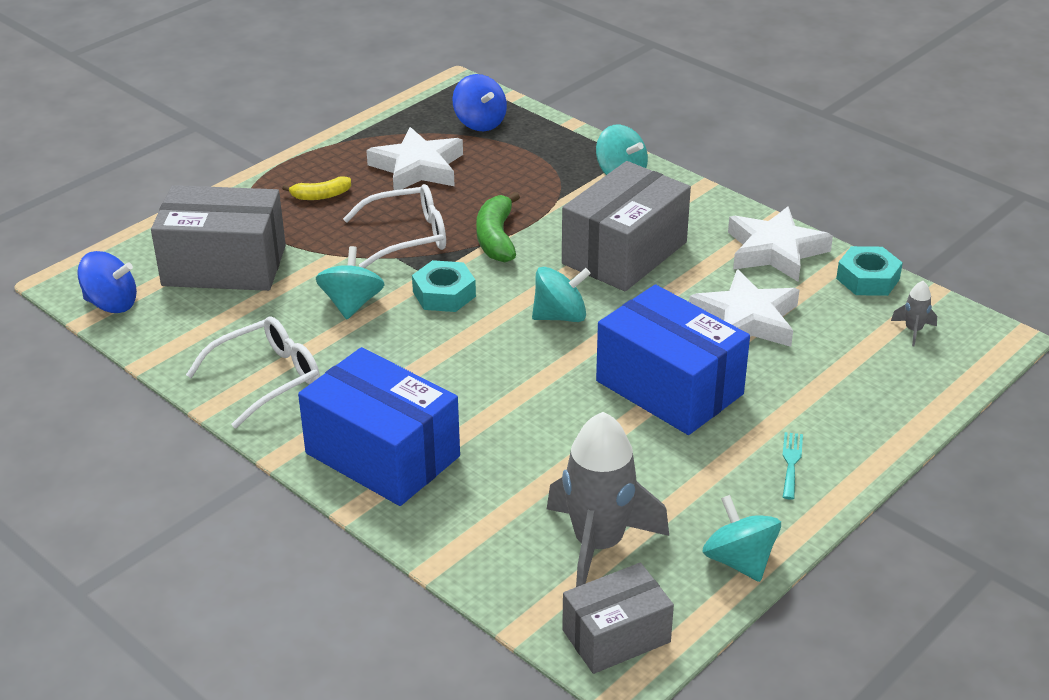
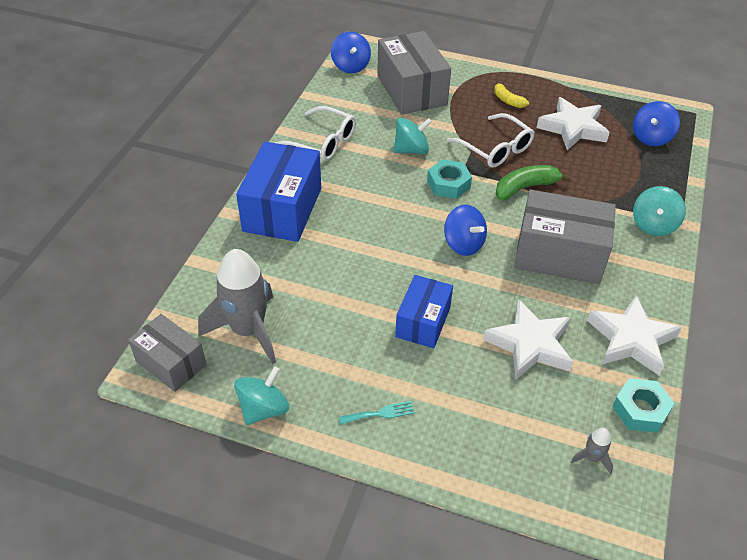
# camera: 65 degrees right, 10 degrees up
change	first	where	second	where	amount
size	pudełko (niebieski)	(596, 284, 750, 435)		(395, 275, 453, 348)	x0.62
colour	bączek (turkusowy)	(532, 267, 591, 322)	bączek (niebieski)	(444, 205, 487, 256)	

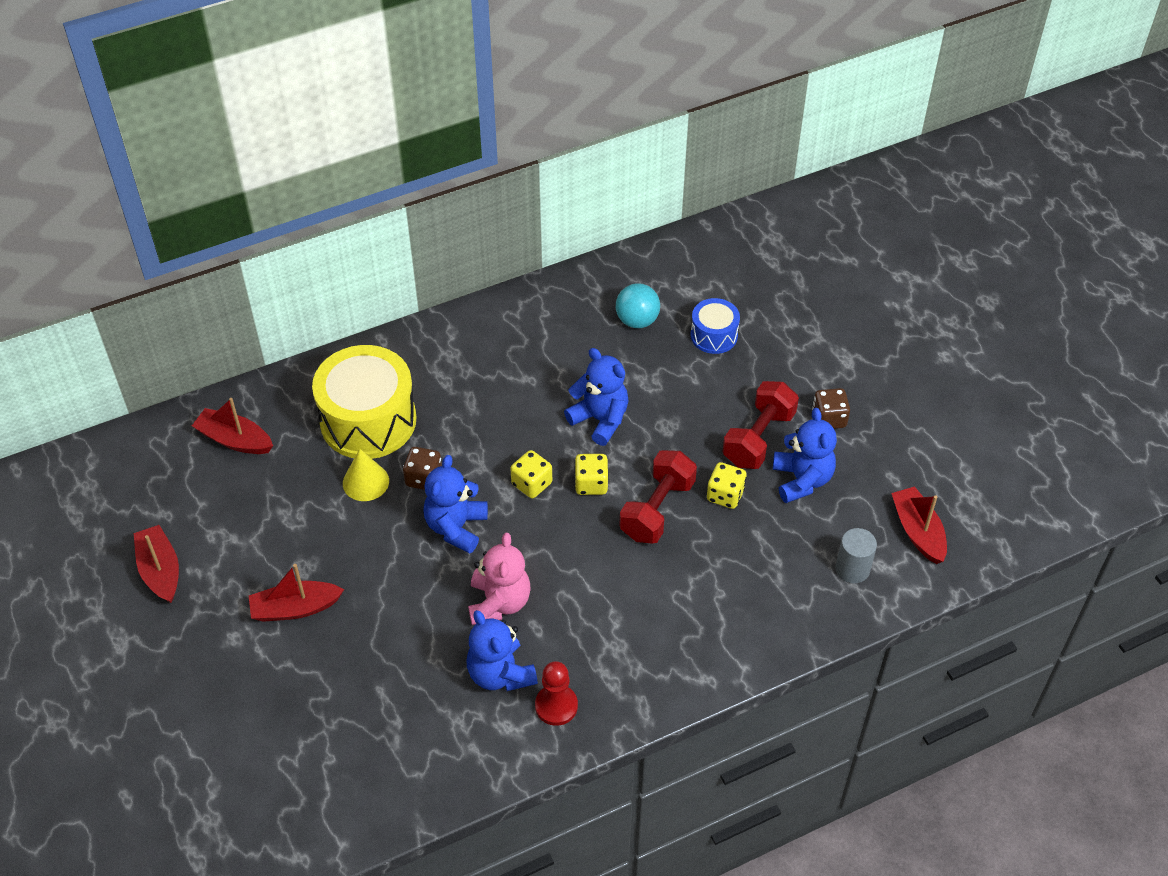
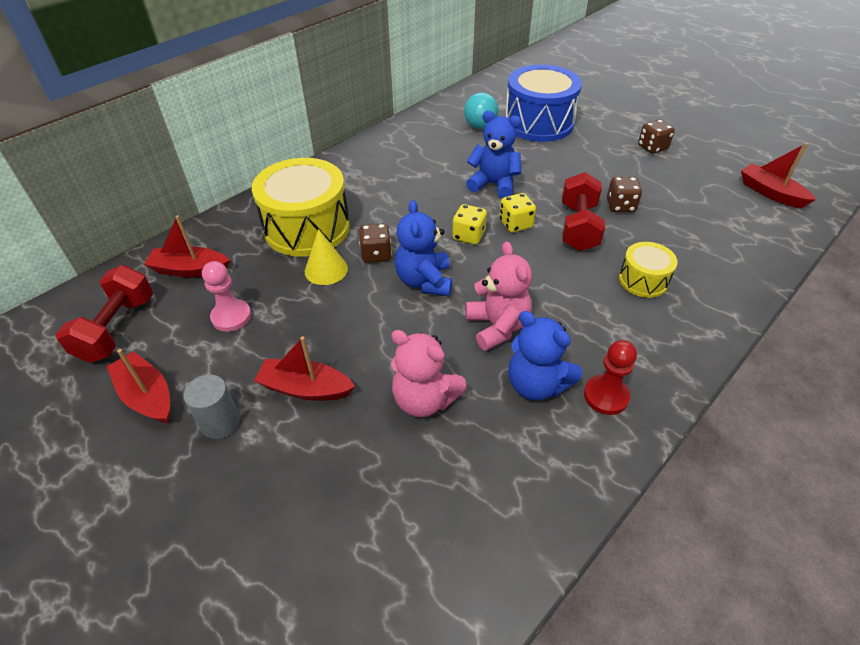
# camera: 20 degrees left, 5 degrees down
change	first	where	second	where	amount
relocated	hantel (czerwony)	(722, 381, 799, 469)		(56, 265, 153, 363)	
relocated	walec (szary)	(835, 528, 877, 584)		(183, 375, 240, 439)	
appeared			pionek (różowy)	(202, 261, 251, 332)	
spun	łódka (czerwony)	(249, 564, 344, 622)		(254, 336, 355, 401)	45 degrees clockwise
appeared			miś (różowy)	(391, 330, 467, 417)	
size	bęben (niebieski)	(691, 298, 740, 354)		(505, 64, 582, 142)	x1.95
colour	kostka do gry (żółty)	(707, 462, 747, 509)	kostka do gry (brązowy)	(607, 177, 642, 212)	
appeared			bęben (żółty)	(619, 242, 678, 298)	
missing	miś (niebieski)	(773, 408, 837, 503)			

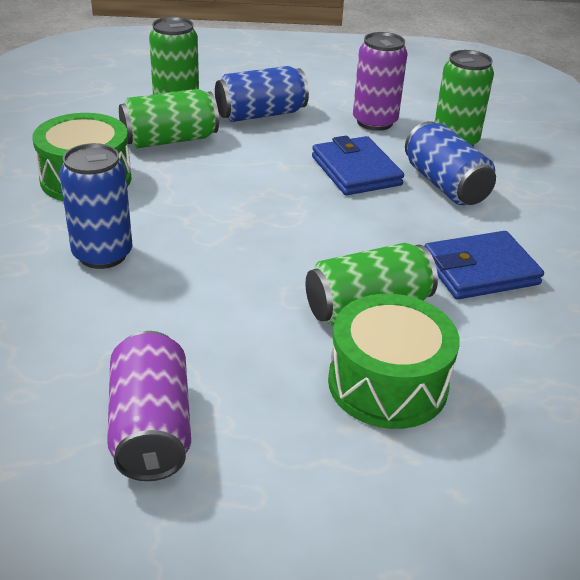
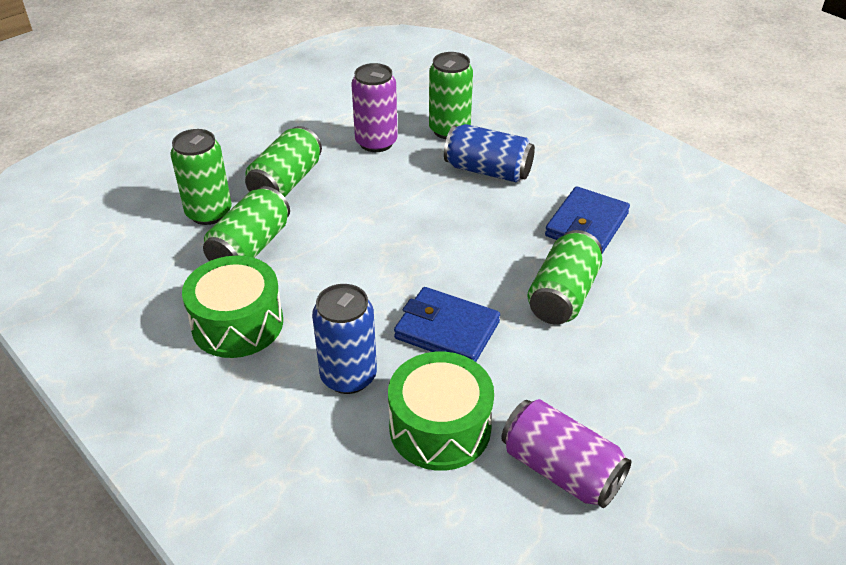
# camera: 40 degrees left, 5 degrees up
change	first	where	second	where	amount
colour	puszka (niebieski)	(215, 66, 309, 122)	puszka (zielony)	(245, 126, 322, 197)	
relocated	bęben (zielony)	(328, 294, 460, 429)		(388, 352, 494, 471)	
relocated	portfel (niebieski)	(312, 136, 404, 195)		(394, 287, 500, 362)	

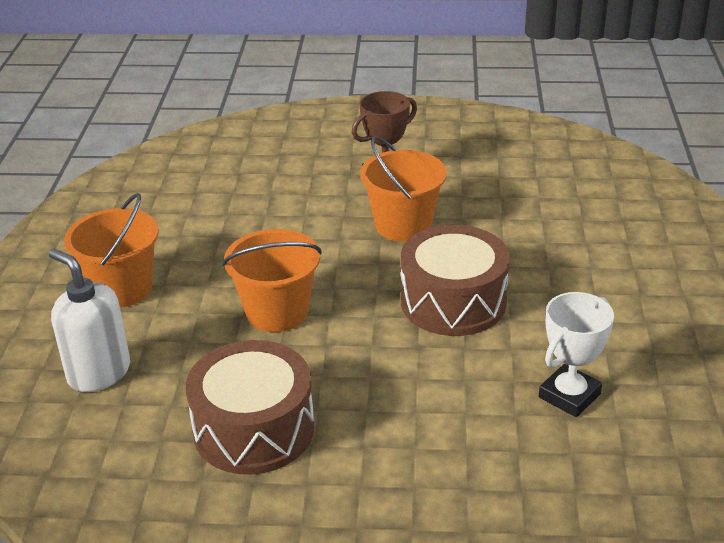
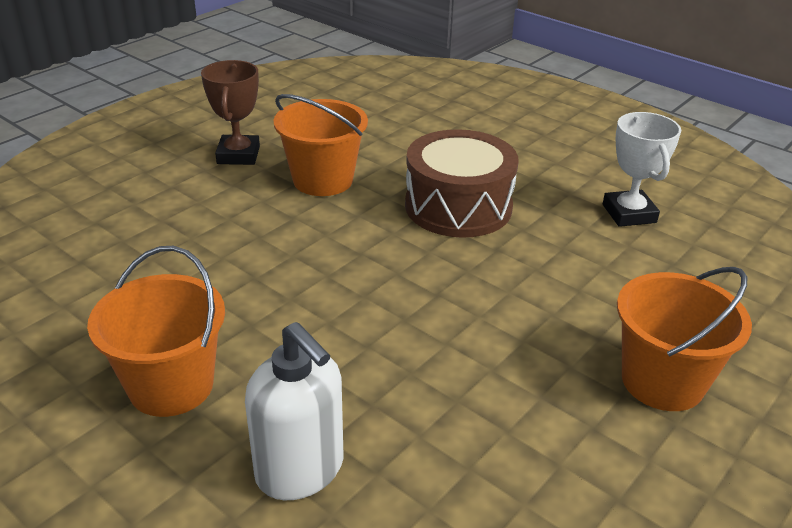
# camera: 55 degrees left, 0 degrees up
change	first	where	second	where	amount
spun	dozownik mydła (biały)	(49, 249, 130, 392)		(245, 322, 344, 500)	120 degrees counterclockwise
relocated	wiadro (pomarańczowy)	(222, 229, 322, 332)		(617, 267, 752, 411)	
missing	bęben (brązowy)	(186, 340, 315, 475)			

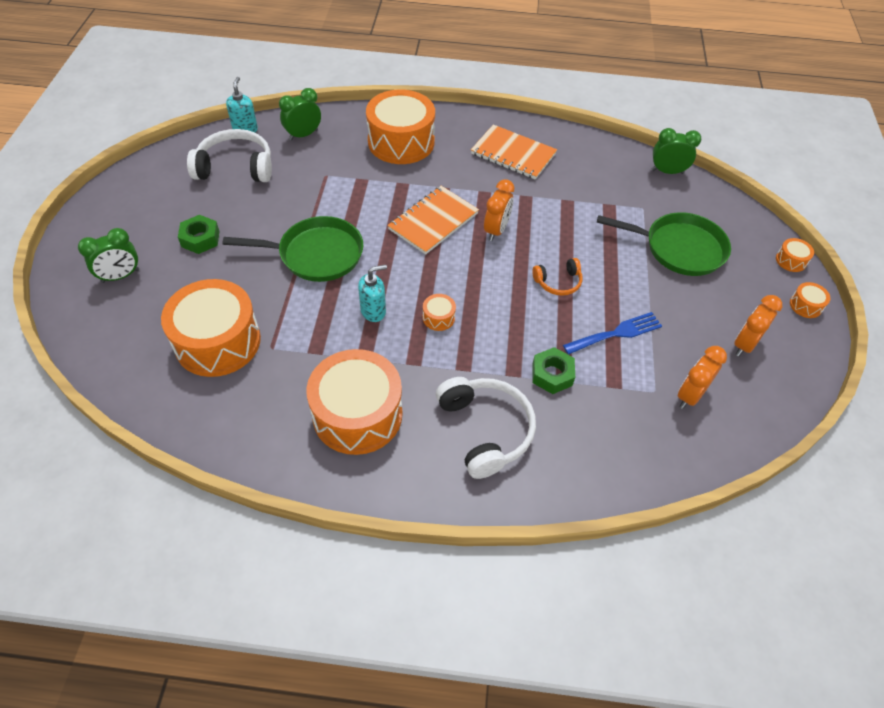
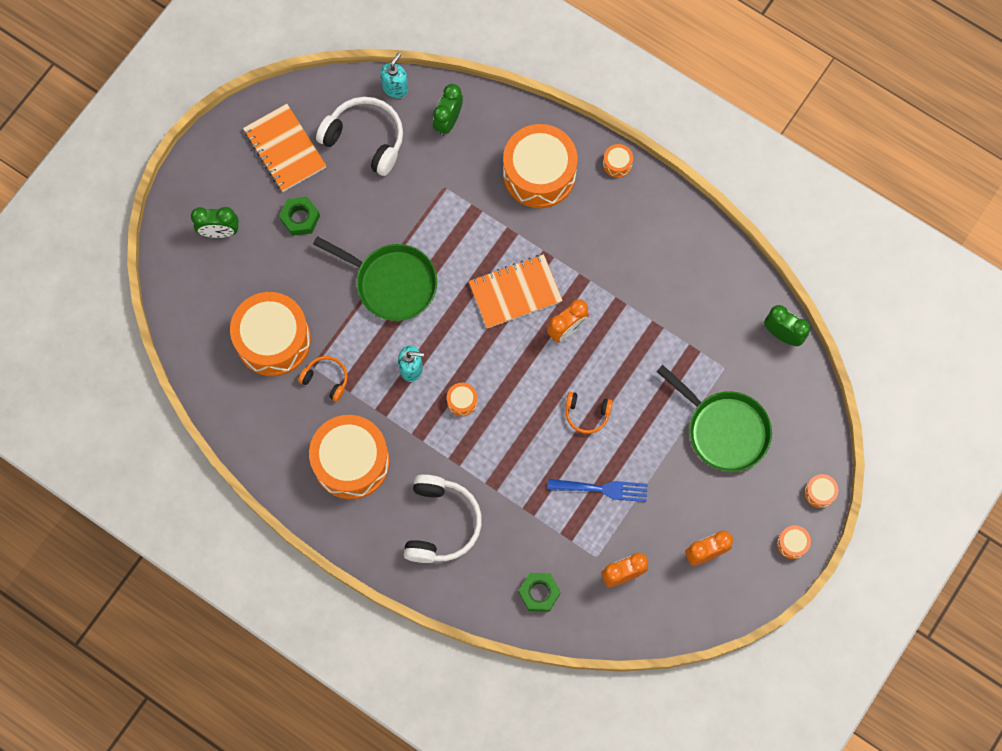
# camera: 30 degrees right, 20 degrees up
change	first	where	second	where	amount
relocated	zeszyt (pomarańczowy)	(471, 124, 557, 180)		(243, 104, 326, 192)	
appeared			słuchawki (pomarańczowy)	(298, 356, 348, 402)	
spun	budzik (zielony)	(279, 88, 321, 141)		(433, 84, 463, 136)	60 degrees counterclockwise
relocated	nakrętka (zielony)	(532, 347, 575, 394)		(519, 573, 561, 612)	
appeared			bęben (pomarańczowy)	(603, 144, 633, 178)	

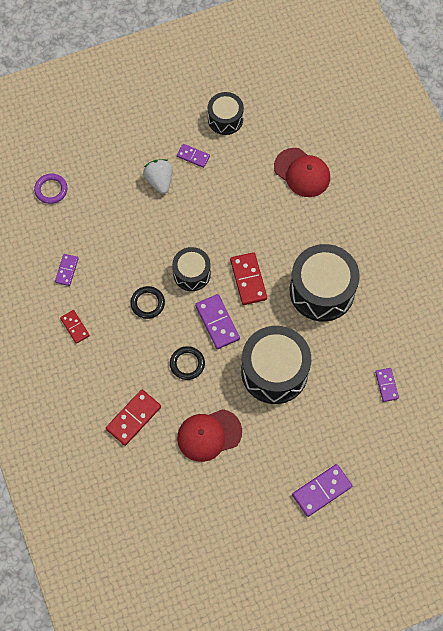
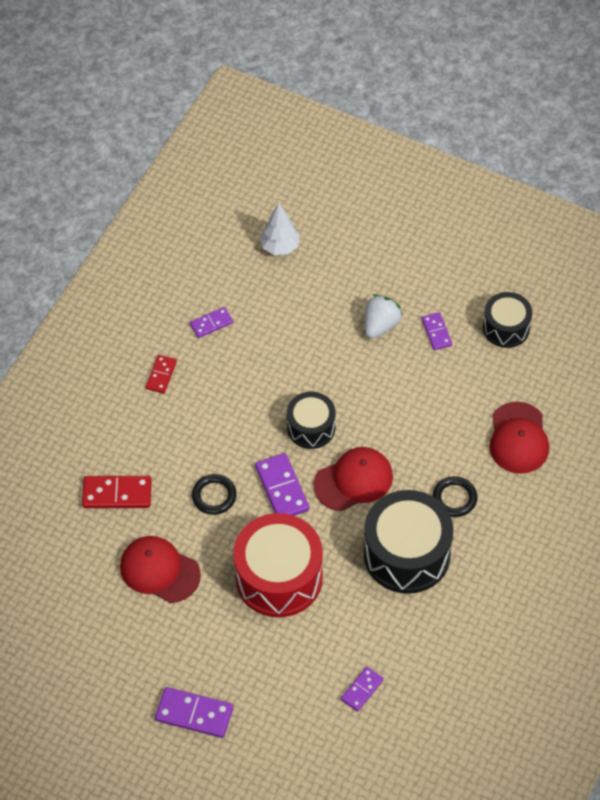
# camera: 50 degrees right, 10 degrees down
change	first	where	second	where	amount
colour	bęben (czarny)	(241, 326, 311, 404)	bęben (czerwony)	(233, 513, 323, 617)	
spun	kostka domina (fioletowy)	(195, 294, 240, 349)		(255, 453, 309, 516)	45 degrees counterclockwise
exchanged	pierścień (fioletowy)	(34, 174, 68, 204)	drzewko (biały)	(260, 203, 300, 255)	
exchanged	kostka domina (czerwony)	(230, 252, 267, 305)	czapka (czerwony)	(314, 447, 393, 511)	
relocated	pierścień (czarny)	(130, 286, 165, 319)		(433, 476, 477, 517)	

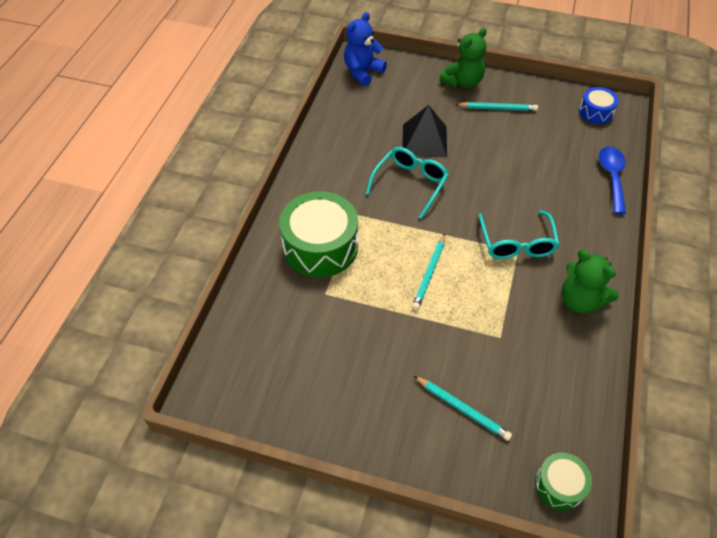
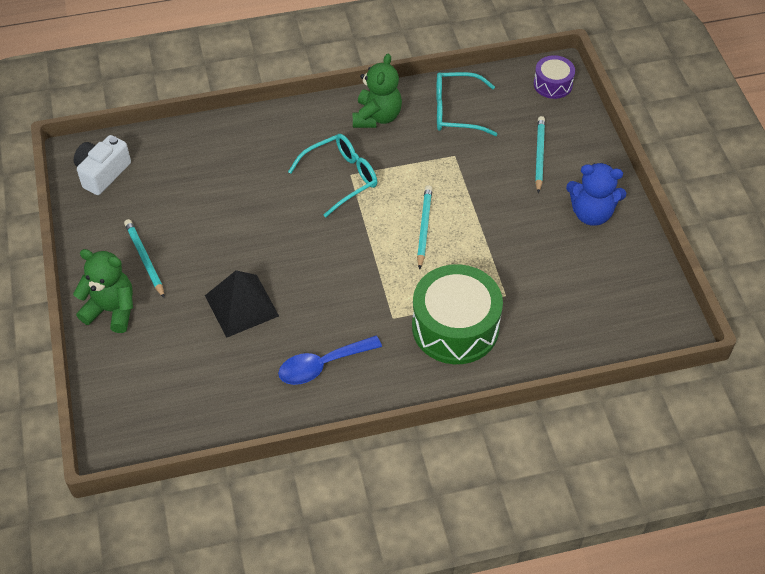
# camera: 120 degrees left, 0 degrees up
change	first	where	second	where	amount
exchanged	bęben (niebieski)	(579, 87, 619, 124)	aparat fotograficzny (biały)	(74, 135, 131, 195)	
relocated	łyżka (niebieski)	(599, 146, 626, 214)		(278, 336, 382, 385)	
spun	ołówek (turkusowy)	(412, 234, 445, 310)		(417, 185, 432, 270)	75 degrees counterclockwise
relocated	okulary (turkusowy)	(366, 147, 449, 219)		(436, 72, 498, 136)	
colour	bęben (zielony)	(535, 452, 592, 511)	bęben (fioletowy)	(534, 55, 575, 99)	
relocated	miś (niebieski)	(344, 12, 387, 86)		(566, 163, 626, 226)	

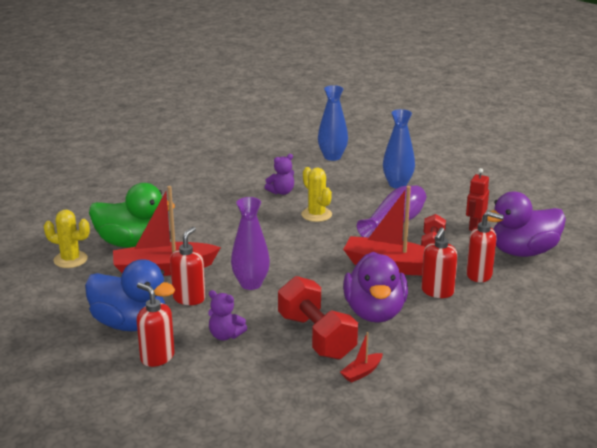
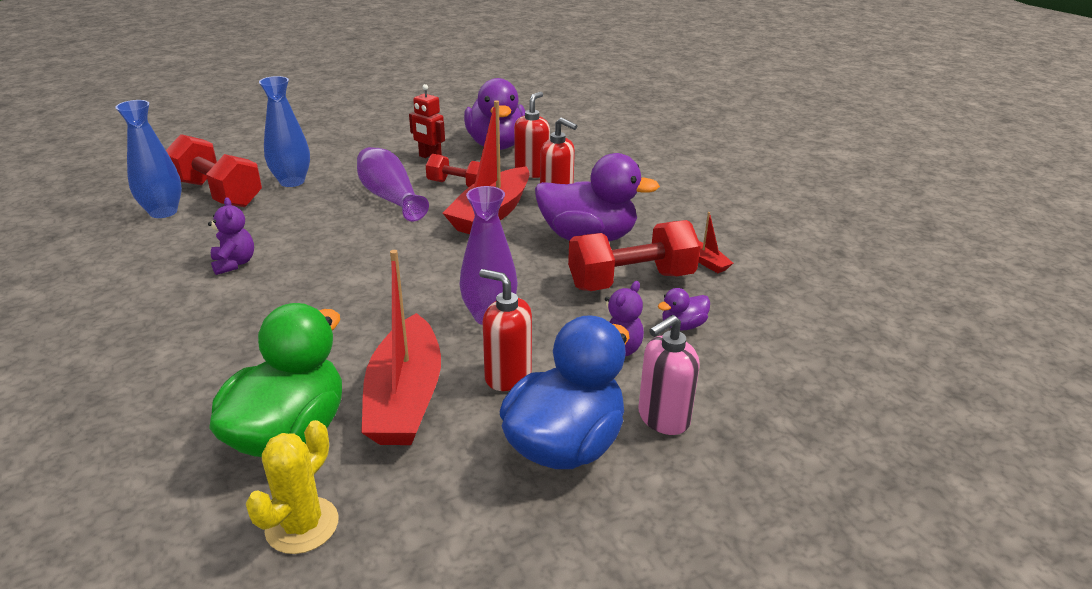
# camera: 80 degrees left, 5 degrees up
change	first	where	second	where	amount
appeared			hantel (czerwony)	(166, 134, 262, 207)	
colour	dozownik mydła (czerwony)	(137, 283, 175, 367)	dozownik mydła (różowy)	(638, 315, 700, 435)	
appeared			kaczka (fioletowy)	(658, 288, 710, 330)	
missing	kaktus (żółty)	(301, 167, 332, 222)			

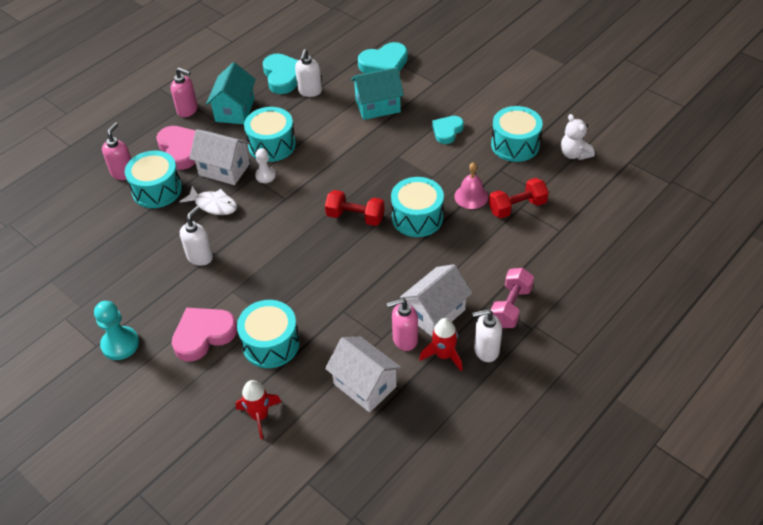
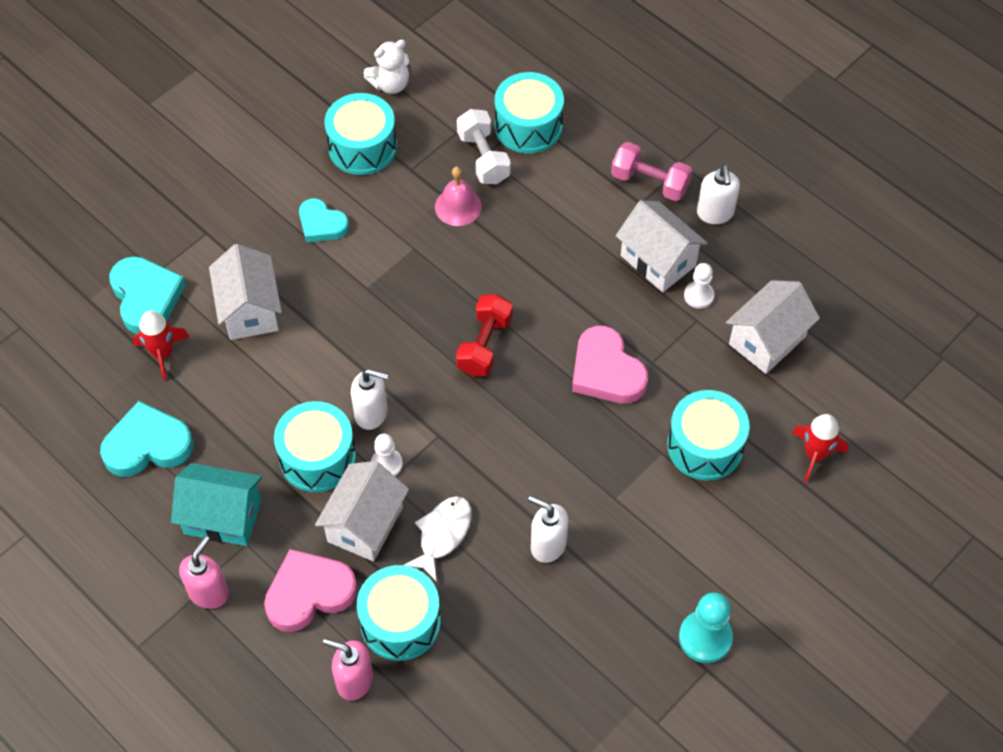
# camera: 90 degrees left, 10 degrees up
change	first	where	second	where	amount
relocated	rakieta (czerwony)	(419, 318, 462, 371)		(133, 310, 189, 381)	
colour	domek (turkusowy)	(351, 67, 404, 120)	domek (biały)	(209, 244, 282, 340)	
relocated	dozownik mydła (biały)	(295, 49, 322, 97)		(351, 369, 389, 430)	
colour	hantel (czerwony)	(489, 178, 549, 219)	hantel (biały)	(457, 109, 511, 184)	
relocated	bęben (turkusowy)	(391, 177, 444, 237)		(495, 72, 564, 153)	
relocated	serce (różowy)	(172, 308, 237, 362)		(572, 326, 648, 404)	
exchanged	dozownik mydła (różowy)	(387, 298, 418, 351)	pionek (biały)	(684, 263, 714, 309)	

